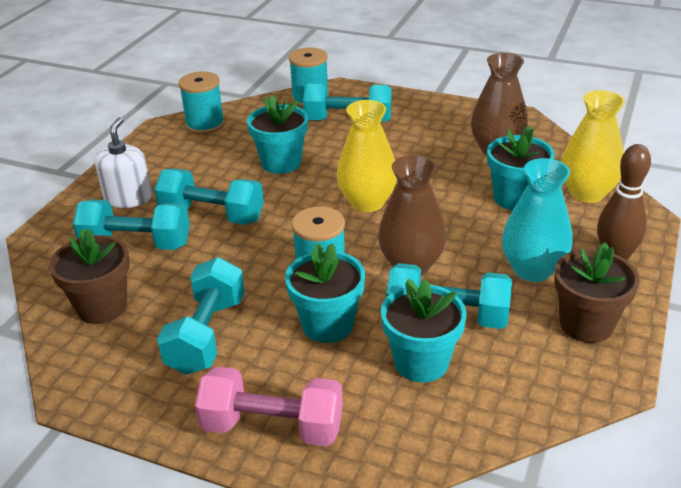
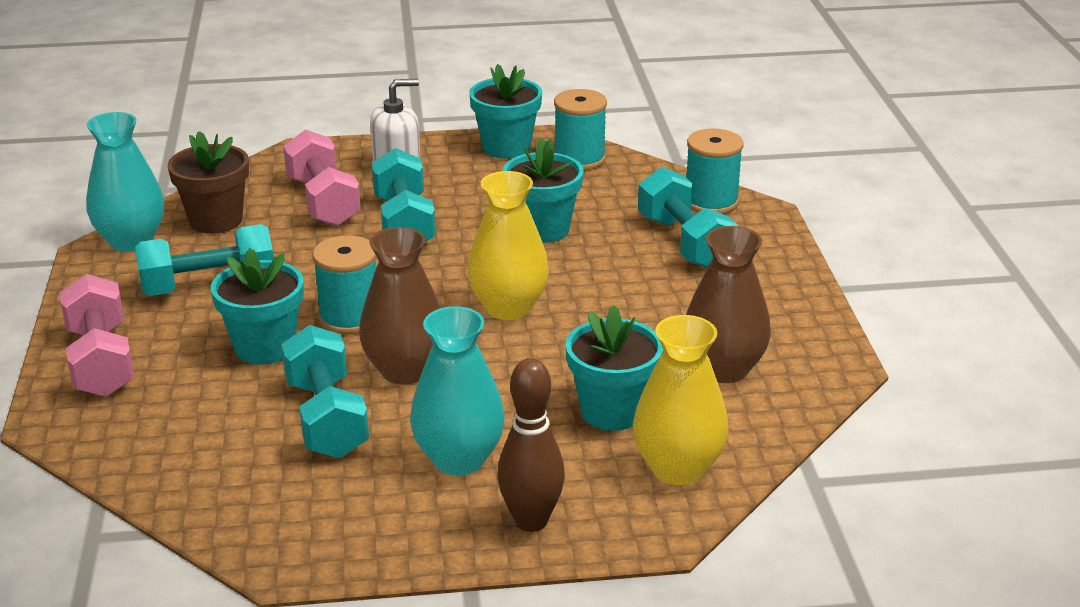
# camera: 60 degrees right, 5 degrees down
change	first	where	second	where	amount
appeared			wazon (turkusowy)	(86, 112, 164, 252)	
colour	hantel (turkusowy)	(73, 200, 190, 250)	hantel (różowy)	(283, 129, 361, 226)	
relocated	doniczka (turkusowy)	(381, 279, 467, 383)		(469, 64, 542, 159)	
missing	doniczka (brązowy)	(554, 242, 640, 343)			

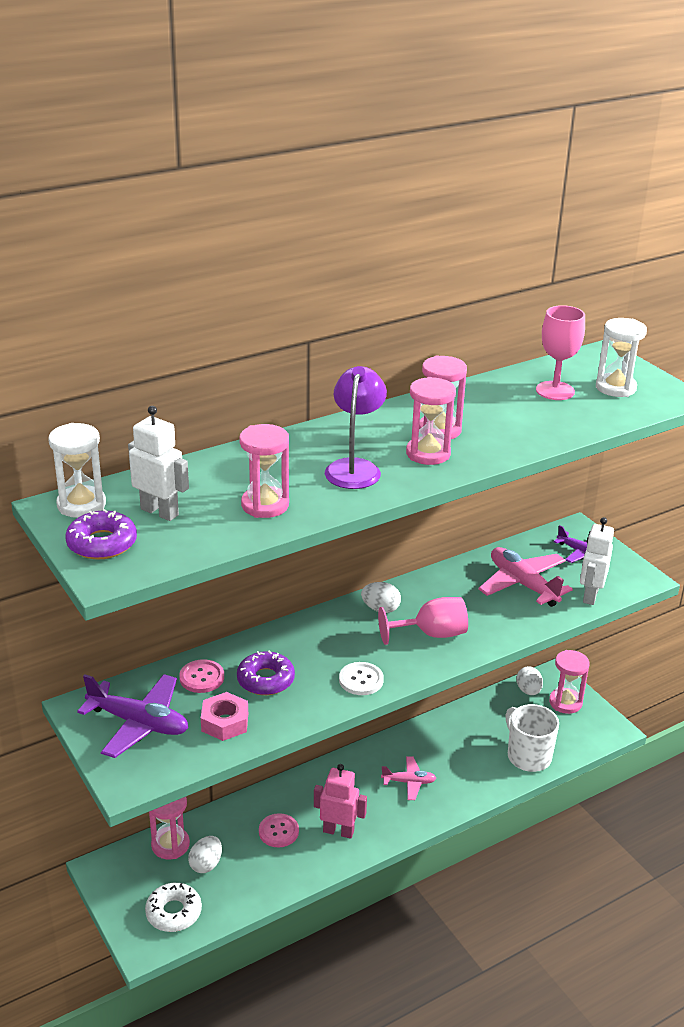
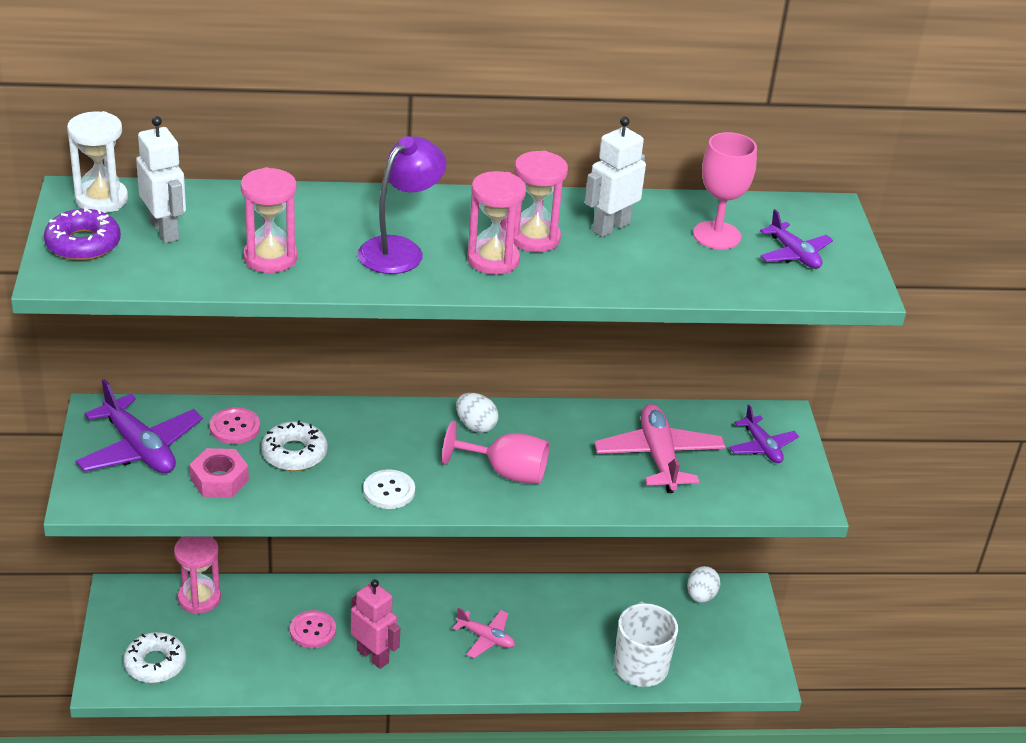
# camera: 25 degrees right, 5 degrees up
change	first	where	second	where	amount
colour	donut (fioletowy)	(237, 651, 295, 695)	donut (biały)	(261, 420, 328, 471)	
relocated	robot (biały)	(580, 517, 614, 605)		(585, 117, 646, 237)	
exchanged	klepsydra (biały)	(596, 318, 647, 397)	samolot (fioletowy)	(760, 209, 833, 269)	
missing	jajko (biały)	(188, 836, 222, 873)			
missing	klepsydra (różowy)	(549, 650, 590, 714)			

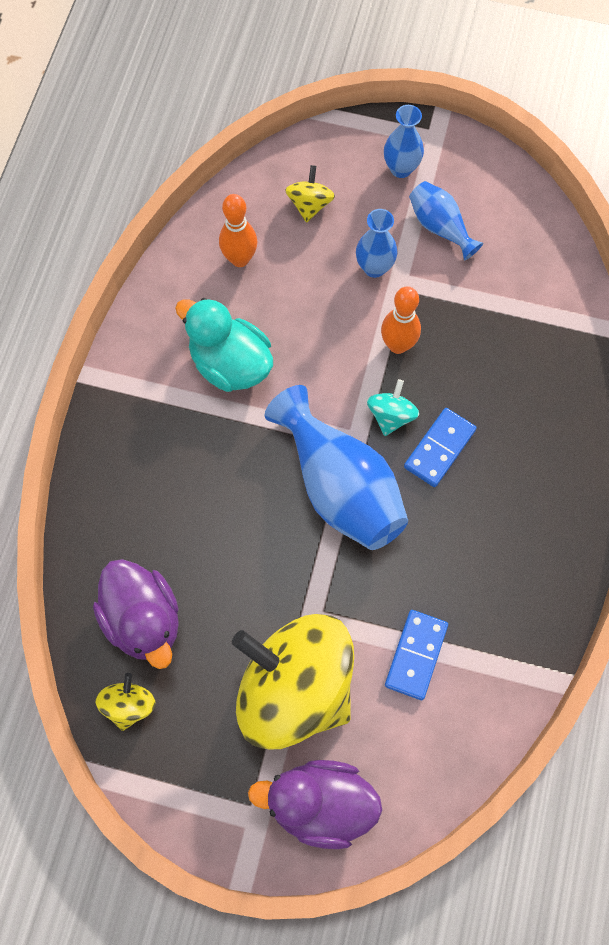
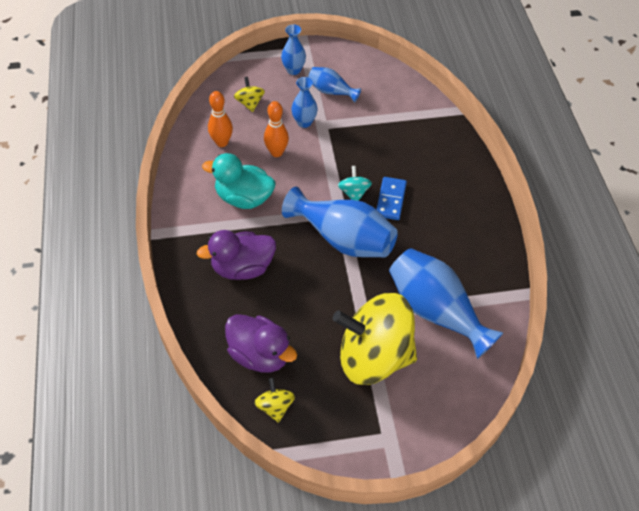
# camera: 25 degrees left, 15 degrees down
change	first	where	second	where	amount
relocated	kaczka (fioletowy)	(248, 760, 382, 849)		(197, 230, 276, 280)	
relocated	kręgiel (pomarańczowy)	(381, 286, 421, 354)		(264, 101, 289, 157)	
exchanged	kostka domina (niebieski)	(385, 610, 448, 700)	wazon (niebieski)	(389, 248, 503, 359)	

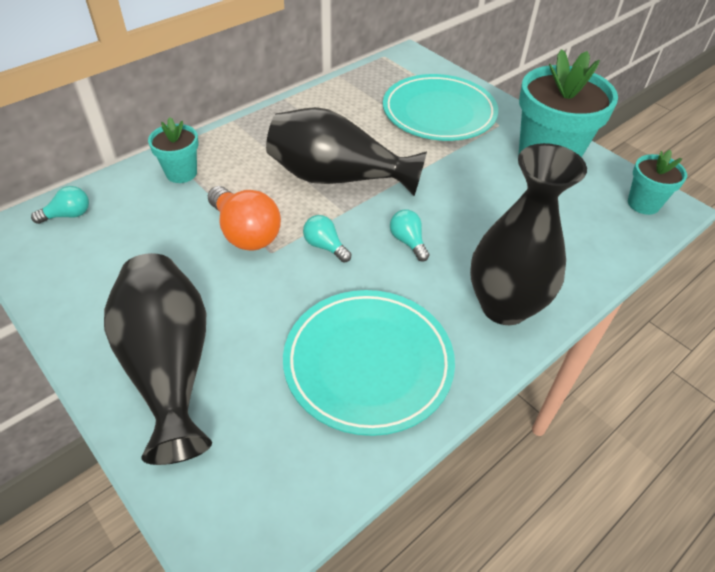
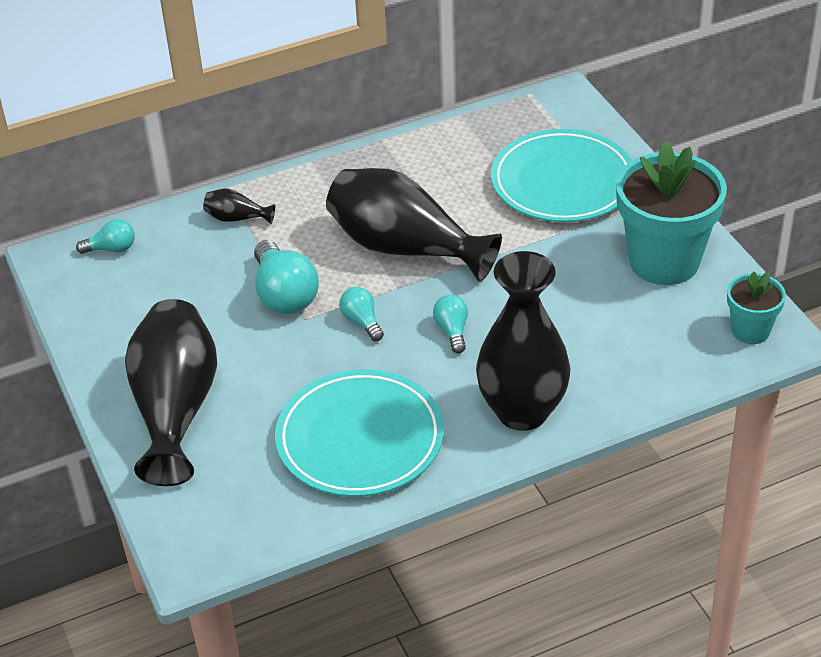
# camera: 20 degrees right, 5 degrees down
change	first	where	second	where	amount
exchanged	doniczka (turkusowy)	(148, 117, 199, 183)	wazon (czarny)	(203, 189, 275, 224)	
colour	żarówka (pomarańczowy)	(208, 186, 281, 251)	żarówka (turkusowy)	(254, 240, 319, 314)	

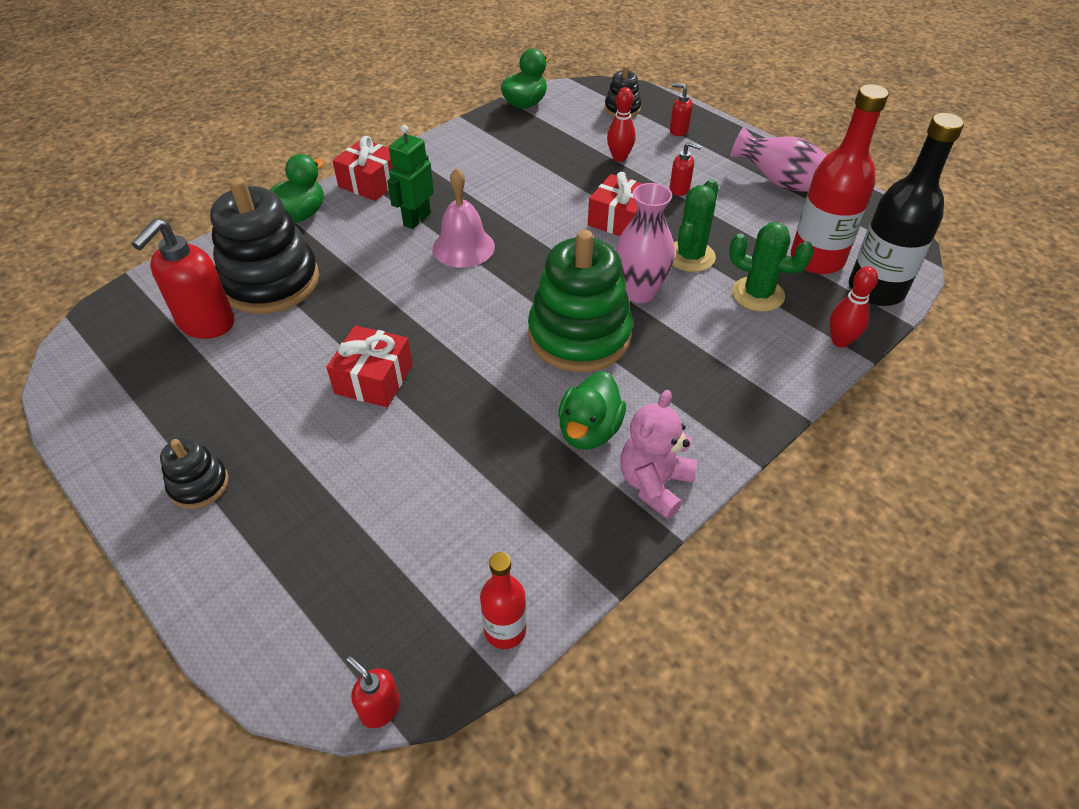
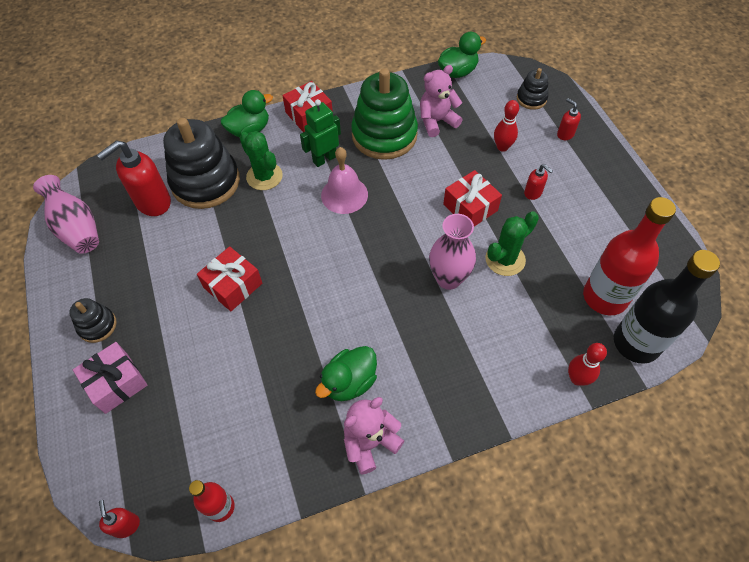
# camera: 25 degrees right, 10 degrees up
change	first	where	second	where	amount
relocated	wazon (różowy)	(730, 127, 827, 192)		(33, 175, 99, 254)	
appeared			prezent (różowy)	(73, 342, 148, 414)	
relocated	kaktus (zielony)	(729, 222, 814, 312)		(240, 131, 283, 190)	
relocated	zabawka nakładanka (zielony)	(528, 230, 633, 372)		(351, 68, 418, 160)	
appeared			miś (różowy)	(420, 65, 462, 137)	

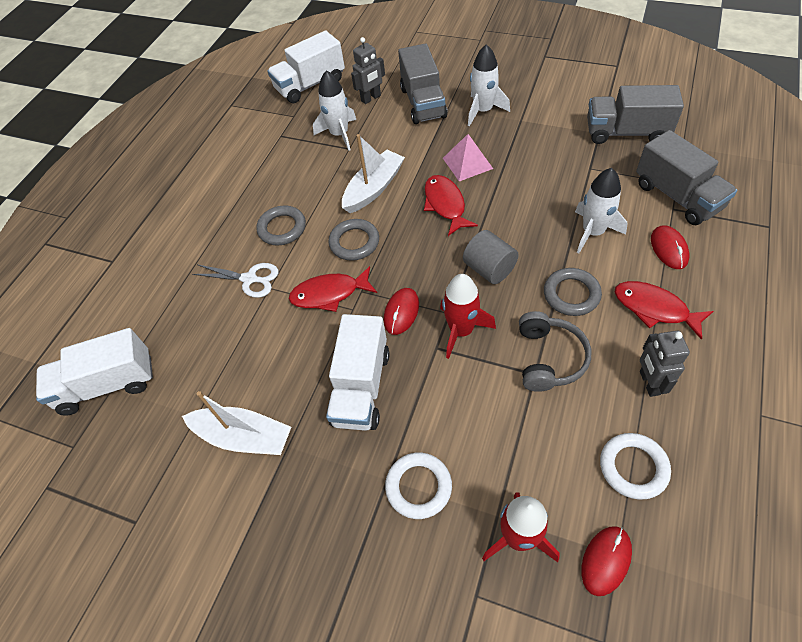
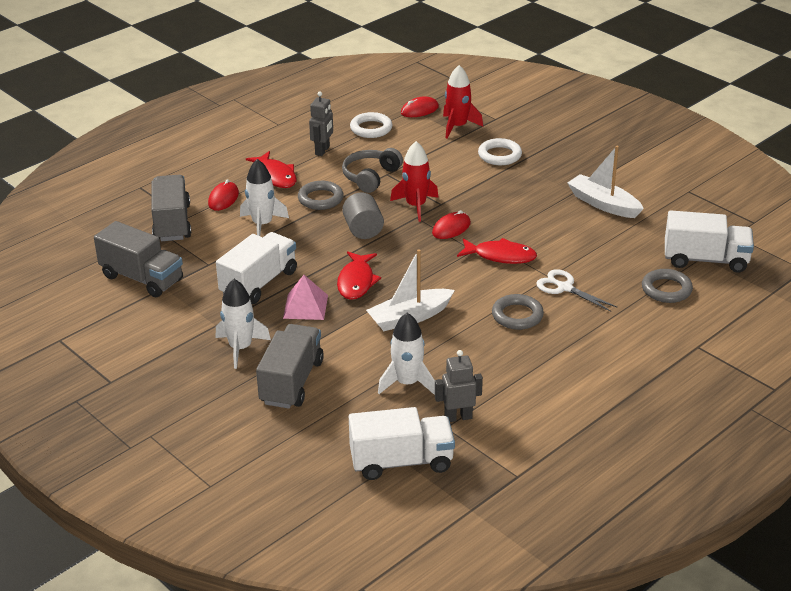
# camera: 160 degrees left, 20 degrees down
change	first	where	second	where	amount
relocated	ciężarówka (biały)	(326, 314, 390, 431)		(216, 232, 297, 304)	
relocated	robot (szary)	(351, 37, 385, 104)		(435, 350, 483, 422)	
relocated	pierścień (szary)	(328, 219, 379, 261)		(642, 269, 693, 303)	

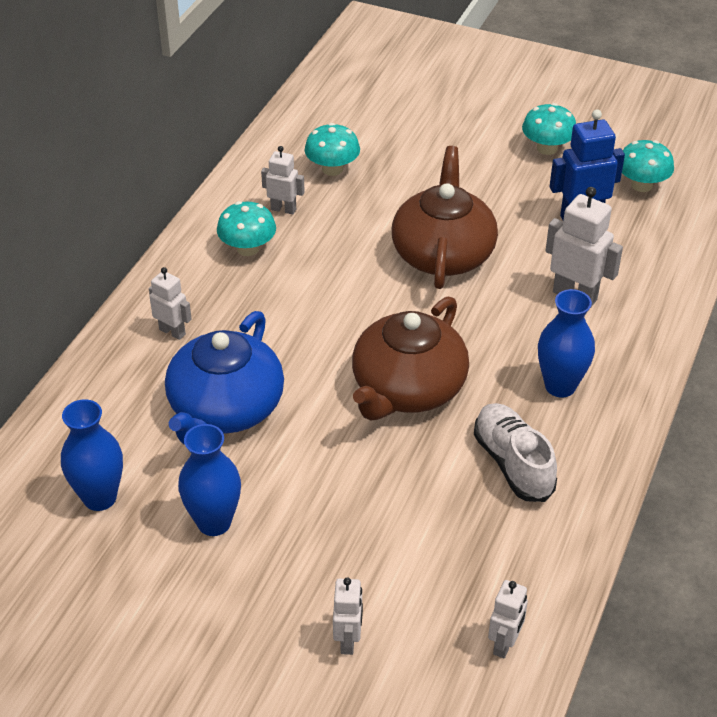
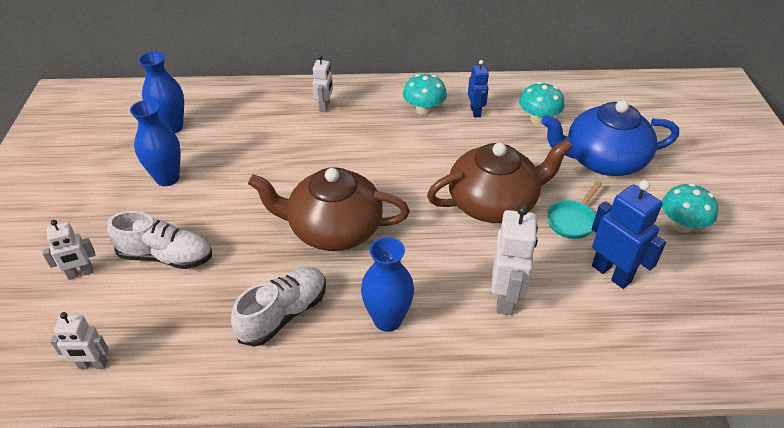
# camera: 65 degrees right, 0 degrees up
change	first	where	second	where	amount
appeared			but (biały)	(107, 211, 212, 269)	
colour	robot (biały)	(261, 146, 305, 214)	robot (niebieski)	(468, 60, 489, 118)	
relocated	imbryk (niebieski)	(165, 311, 284, 445)		(541, 100, 679, 176)	
appeared			patelnia (turkusowy)	(547, 181, 602, 239)	
missing	grzyb (turkusowy)	(622, 140, 674, 192)			

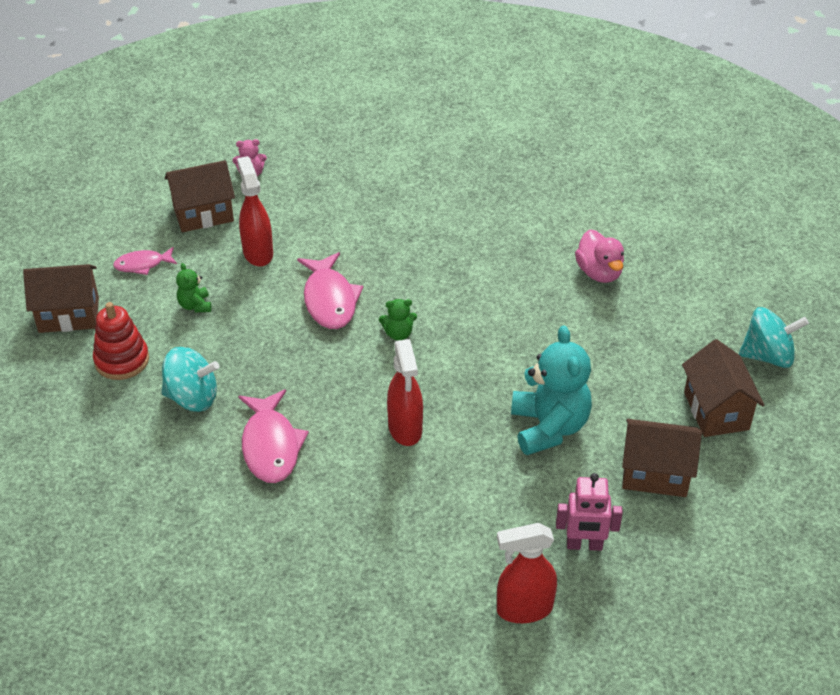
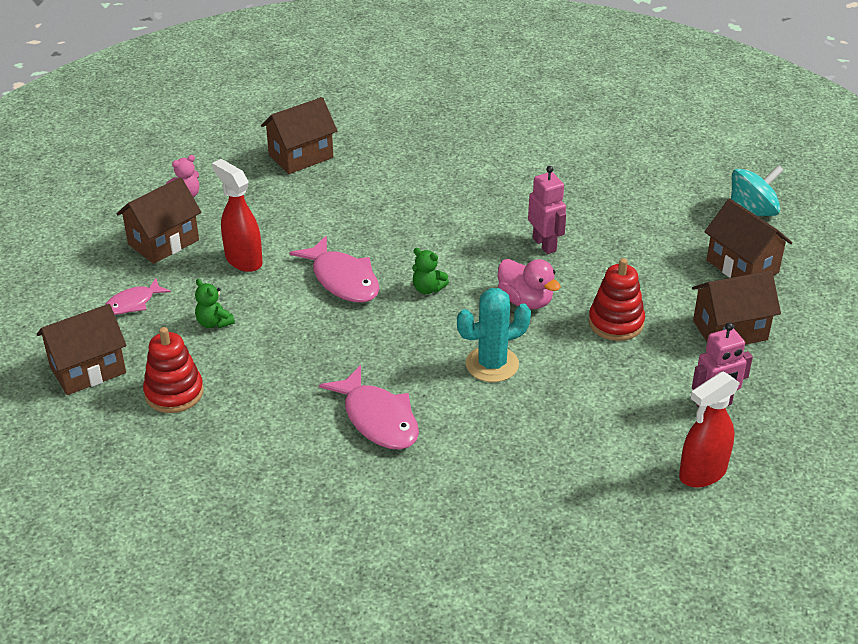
# camera: 25 degrees left, 5 degrees down
change	first	where	second	where	amount
appeared			domek (brązowy)	(261, 97, 337, 174)	
spun	miś (zielony)	(379, 299, 417, 341)		(412, 248, 449, 294)	60 degrees clockwise
exchanged	spryskiwacz (czerwony)	(387, 339, 423, 446)	kaktus (turkusowy)	(457, 288, 531, 382)	
relocated	kaczka (różowy)	(575, 230, 624, 283)		(498, 259, 561, 309)	
appeared			robot (różowy)	(528, 166, 566, 254)	
exchanged	miś (turkusowy)	(511, 325, 592, 455)	zabawka nakładanka (czerwony)	(589, 258, 645, 341)	
missing	bączek (turkusowy)	(162, 347, 219, 412)			

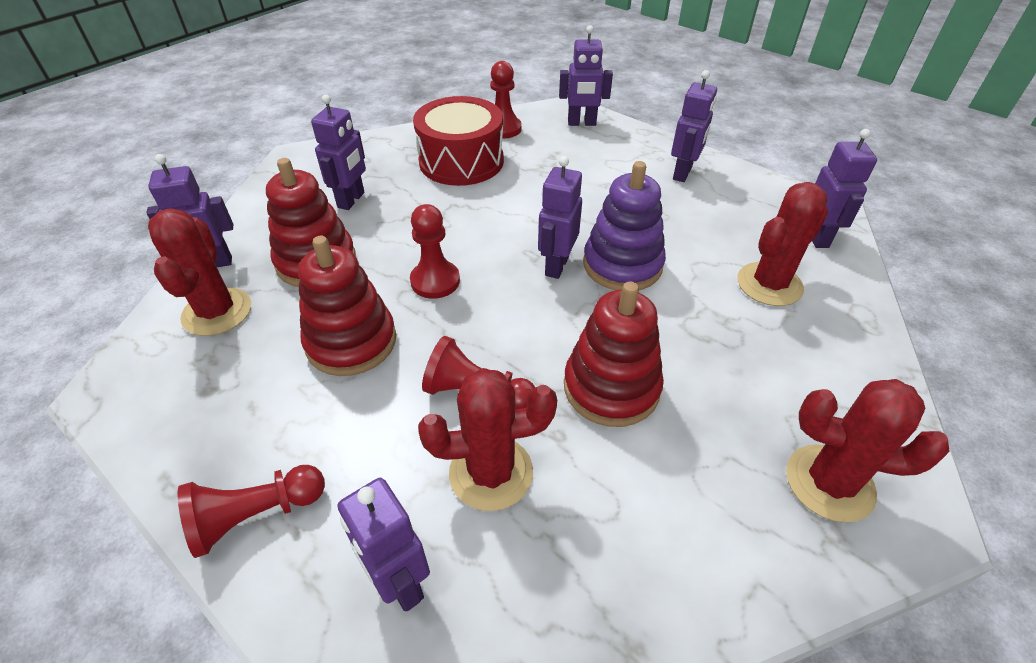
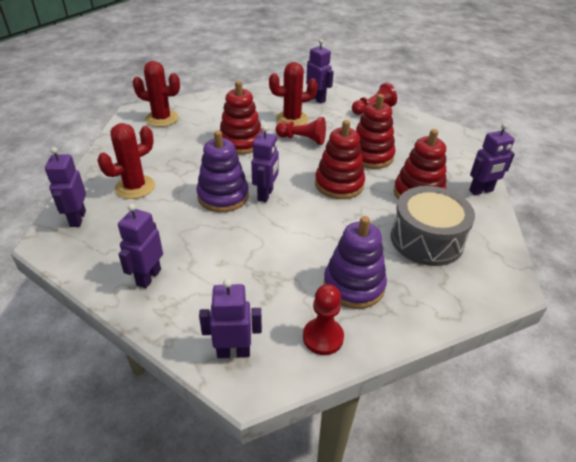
# camera: 175 degrees right, 5 degrees down
change	first	where	second	where	amount
exchanged	pionek (czerwony)	(410, 204, 460, 299)	zabawka nakładanka (czerwony)	(315, 120, 365, 199)	
exchanged	bęben (czerwony)	(413, 96, 504, 186)	zabawka nakładanka (fioletowy)	(324, 216, 387, 309)	
exchanged	robot (fioletowy)	(311, 94, 366, 210)	bęben (szary)	(391, 186, 475, 266)	
missing	kaktus (czerwony)	(148, 208, 251, 336)			

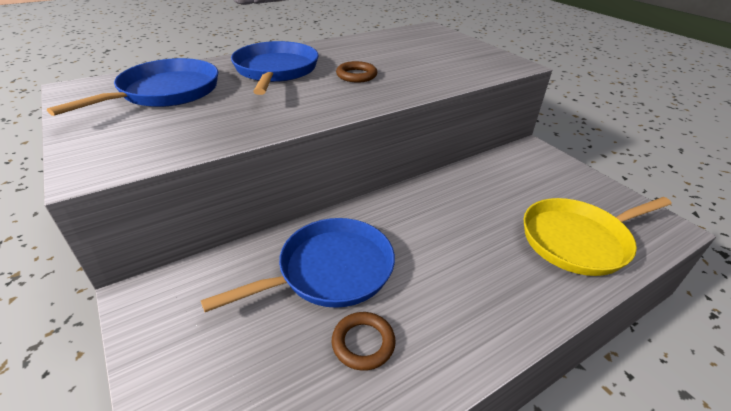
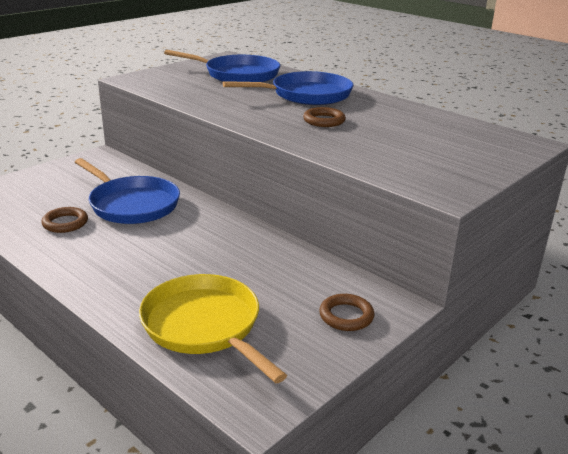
# camera: 75 degrees right, 10 degrees down
change	first	where	second	where	amount
appeared			pierścień (brązowy)	(319, 294, 374, 331)	

